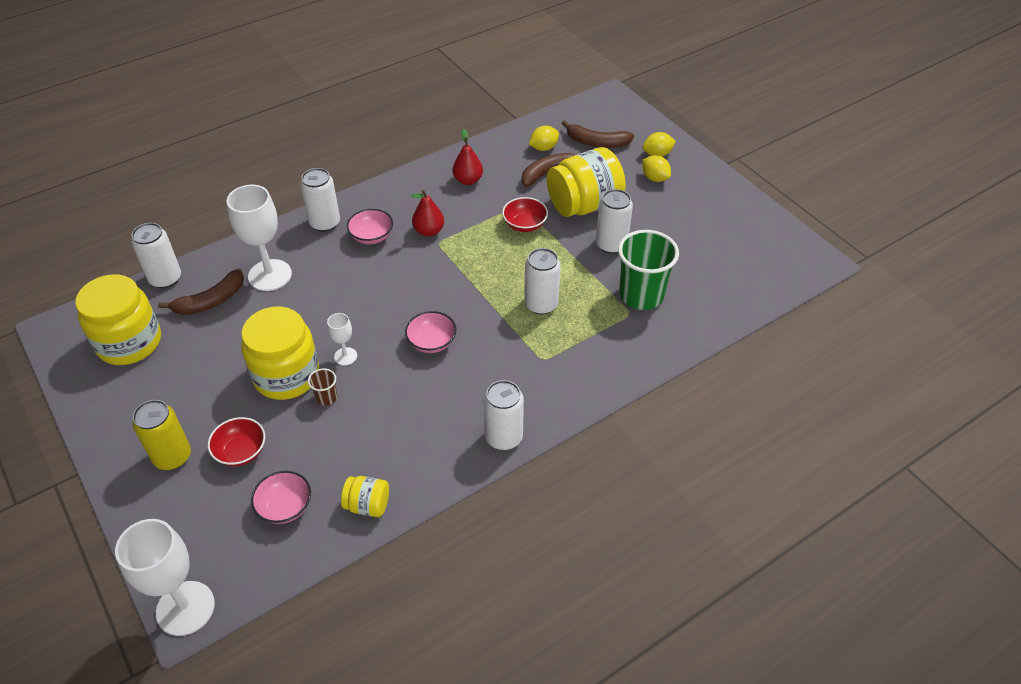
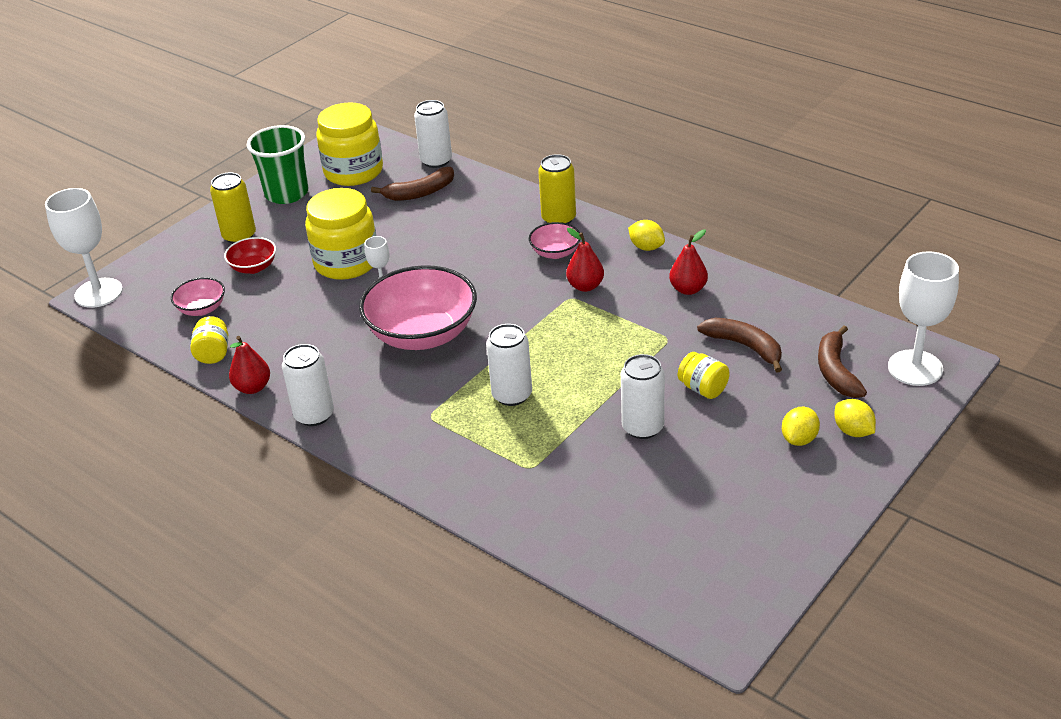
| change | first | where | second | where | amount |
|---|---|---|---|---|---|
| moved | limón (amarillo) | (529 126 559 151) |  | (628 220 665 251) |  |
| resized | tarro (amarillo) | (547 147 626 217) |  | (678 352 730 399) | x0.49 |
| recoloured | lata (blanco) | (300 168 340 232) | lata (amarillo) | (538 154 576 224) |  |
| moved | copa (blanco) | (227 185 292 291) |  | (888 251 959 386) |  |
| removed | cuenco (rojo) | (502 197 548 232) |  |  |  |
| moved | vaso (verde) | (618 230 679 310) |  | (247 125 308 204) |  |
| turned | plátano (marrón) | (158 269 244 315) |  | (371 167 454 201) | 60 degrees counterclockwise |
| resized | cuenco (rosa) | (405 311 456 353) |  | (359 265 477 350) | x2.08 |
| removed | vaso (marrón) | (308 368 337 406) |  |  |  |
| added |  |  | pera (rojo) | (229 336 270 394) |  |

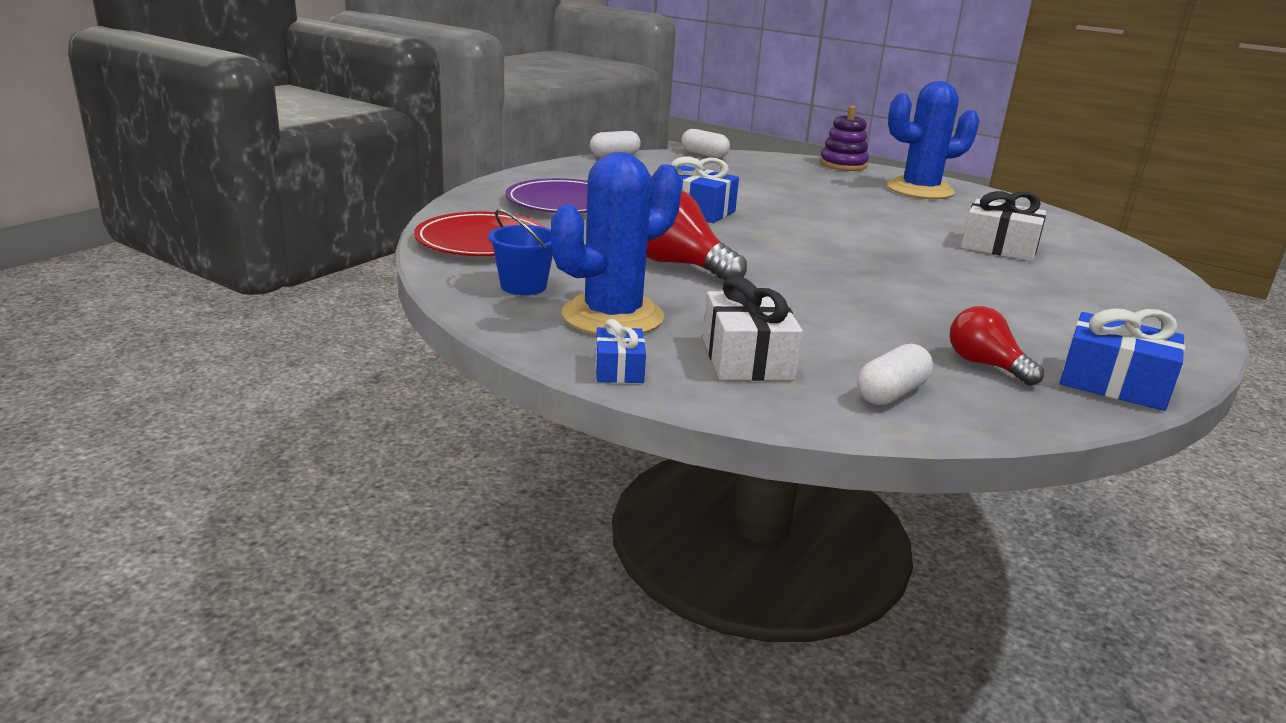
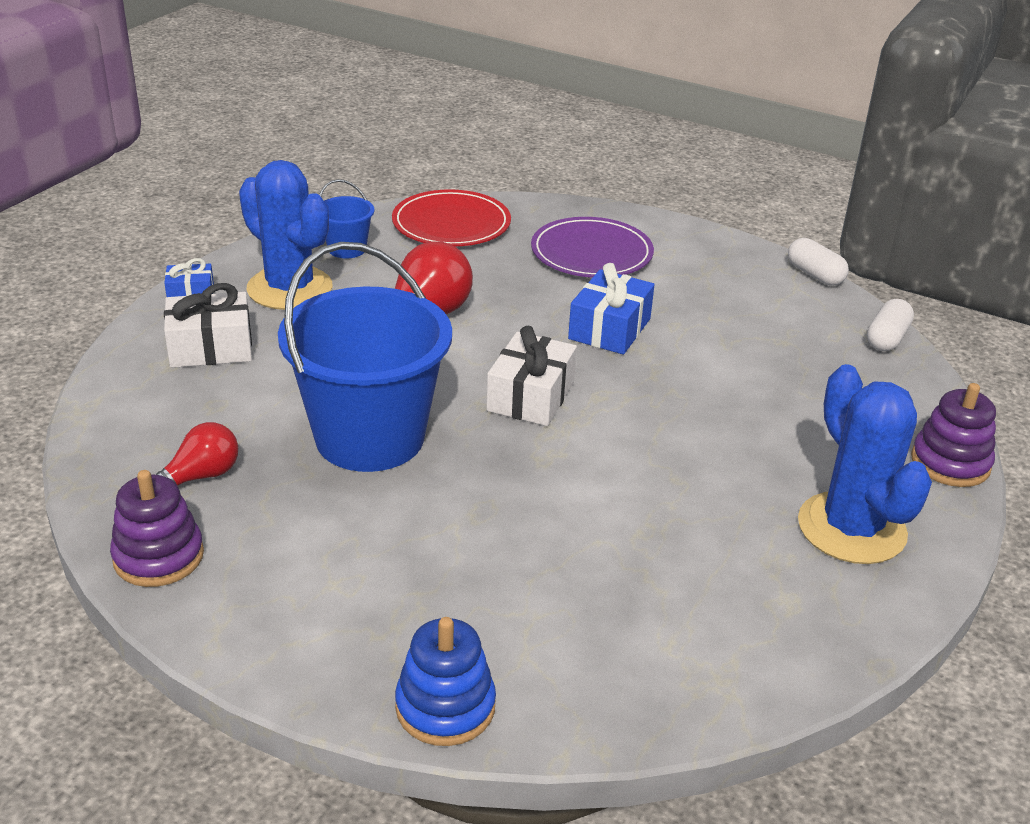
| change | first | where | second | where | amount |
|---|---|---|---|---|---|
| moved | regalo (blanco) | (961 191 1046 261) |  | (486 326 577 426) |  |
| replaced | regalo (azul) | (1060 309 1185 411) | juguete apilable (morado) | (110 470 204 587) |  |
| removed | cápsula (blanco) | (857 344 933 405) |  |  |  |
| added |  |  | balde (azul) | (278 242 452 472) |  |
| added |  |  | juguete apilable (azul) | (395 617 496 746) |  |

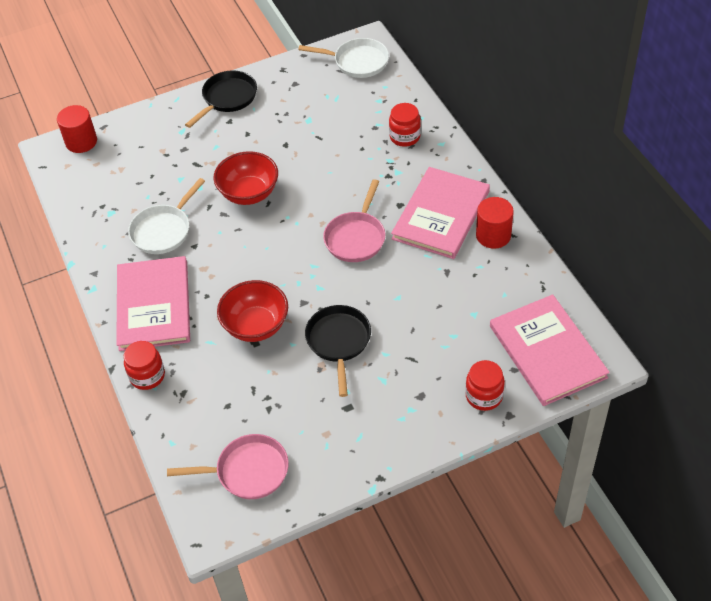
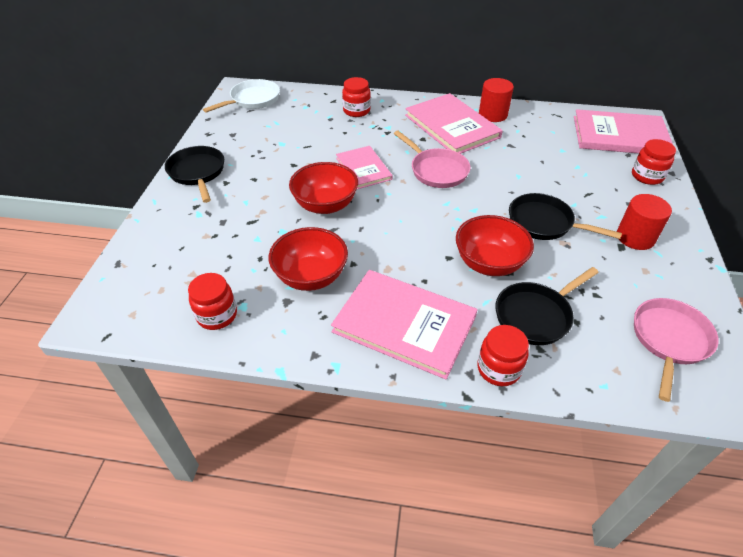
| change | first | where | second | where | amount |
|---|---|---|---|---|---|
| moved | cilindro (rojo) | (57 105 97 153) |  | (617 194 672 250) |  |
| replaced | sartén (blanco) | (128 178 205 254) | cuenco (rojo) | (269 227 348 291) |  |
| added |  |  | libro (rosa) | (336 146 393 189) |  |
| added |  |  | sartén (negro) | (495 267 599 345) |  |
| added |  |  | tarro (rojo) | (188 273 237 330) |  |

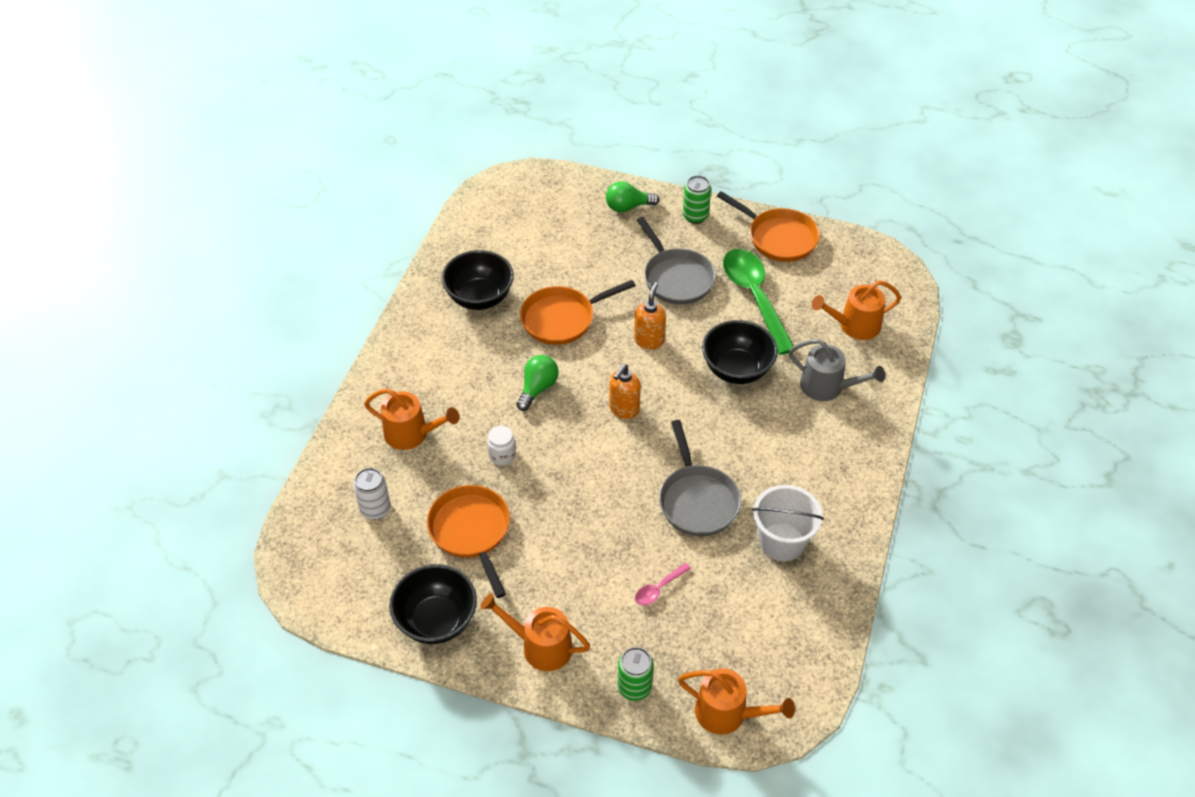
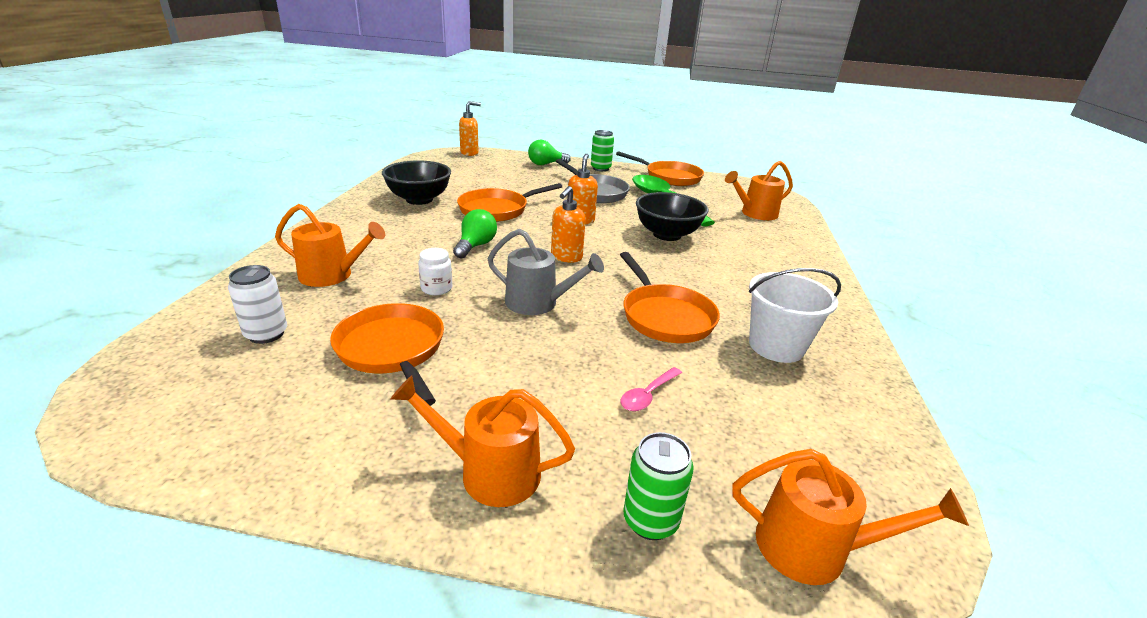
| change | first | where | second | where | amount |
|---|---|---|---|---|---|
| moved | regadera (gris) | (789 339 885 401) |  | (488 229 604 315) |  |
| recoloured | sartén (gris) | (659 420 741 536) | sartén (naranja) | (620 252 720 343) |  |
| removed | cuenco (negro) | (389 564 477 644) |  |  |  |
| added |  |  | dispensador de jabón (naranja) | (459 101 481 156) |  |

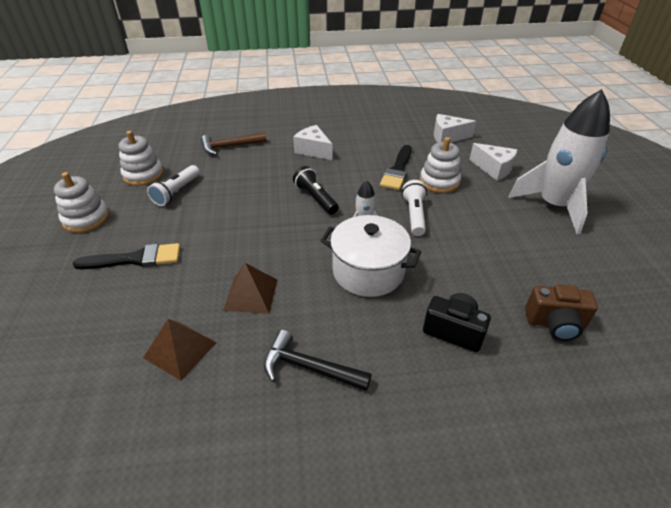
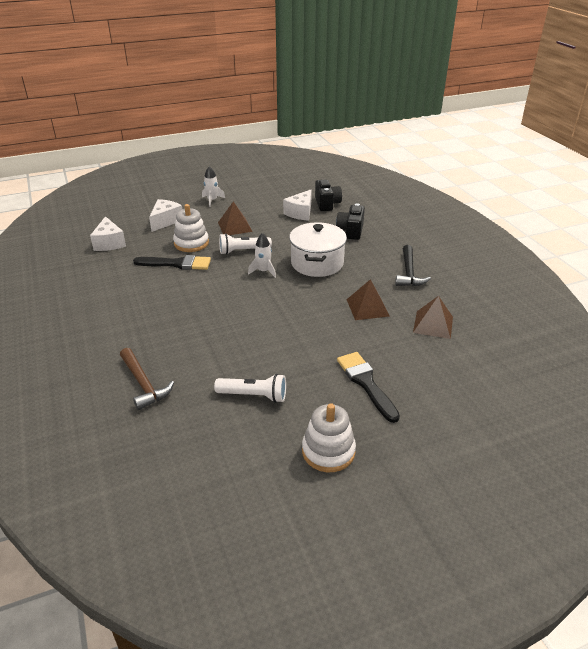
| change | first | where | second | where | amount |
|---|---|---|---|---|---|
| resized | cohete (blanco) | (508 89 610 234) |  | (202 166 225 207) | x0.42 |
| moved | queso (blanco) | (293 125 332 160) |  | (283 189 312 221) |  |
| removed | juguete apilable (blanco) | (119 131 163 186) |  |  |  |
| removed | lámpara de mano (negro) | (293 166 339 214) |  |  |  |
| recoloured | cámara (marrón) | (525 284 598 341) | cámara (negro) | (315 180 342 211) |  |
| added |  |  | pirámide (marrón) | (218 201 253 235) |  |

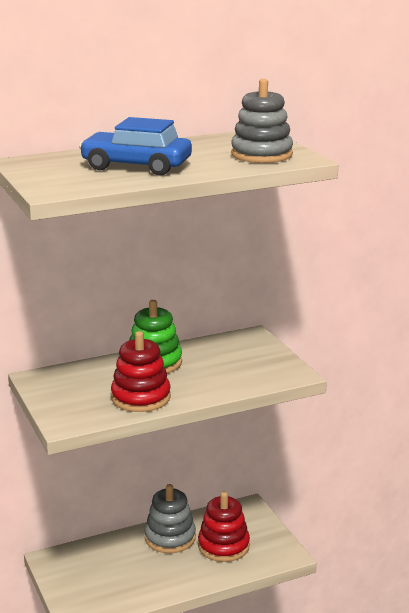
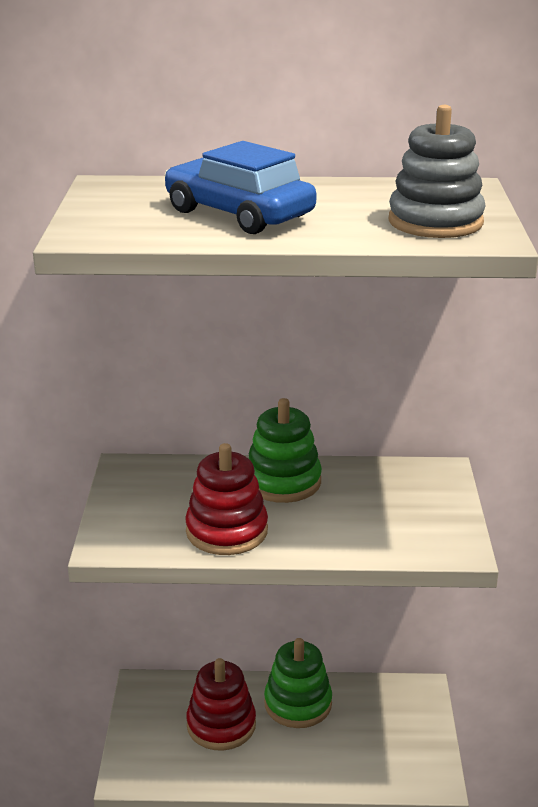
| change | first | where | second | where | amount |
|---|---|---|---|---|---|
| recoloured | juguete apilable (gris) | (145 484 196 553) | juguete apilable (verde) | (264 638 332 728) |  |
| moved | juguete apilable (rojo) | (198 492 250 562) |  | (186 658 256 751) |  |

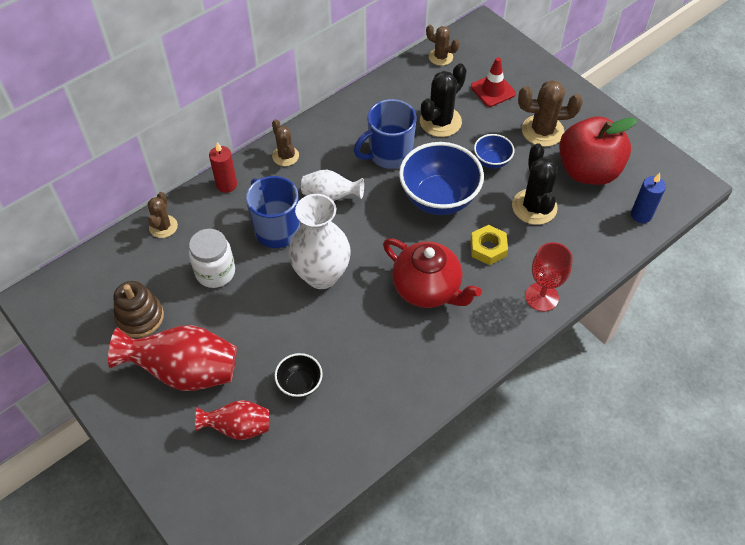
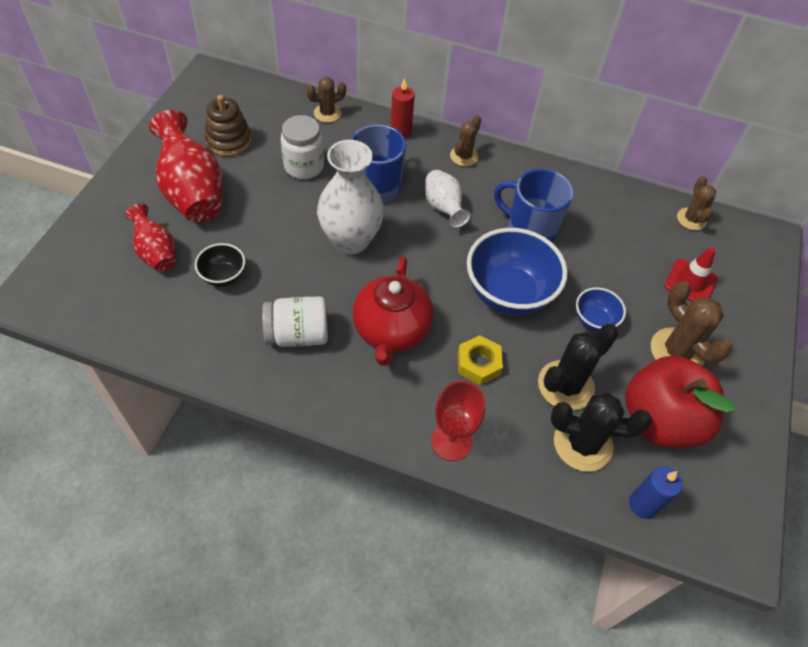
| change | first | where | second | where | amount |
|---|---|---|---|---|---|
| moved | cactus (negro) | (420 63 467 137) |  | (551 393 652 472) |  |
| added |  |  | tarro (blanco) | (262 296 328 347) |  |

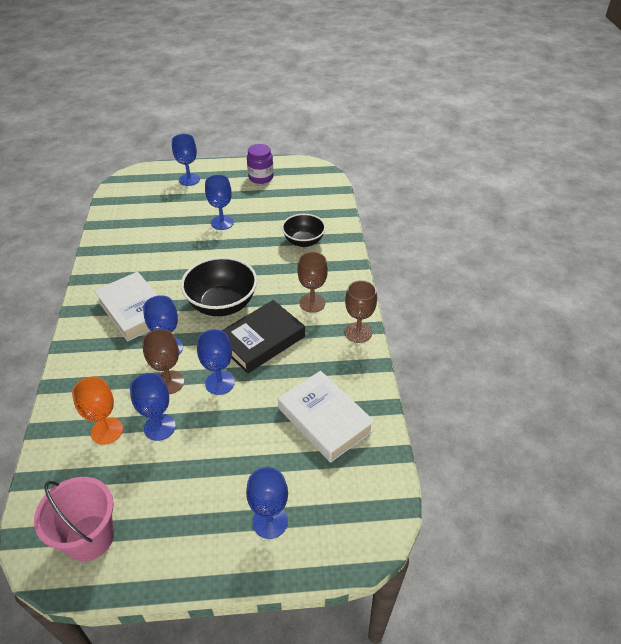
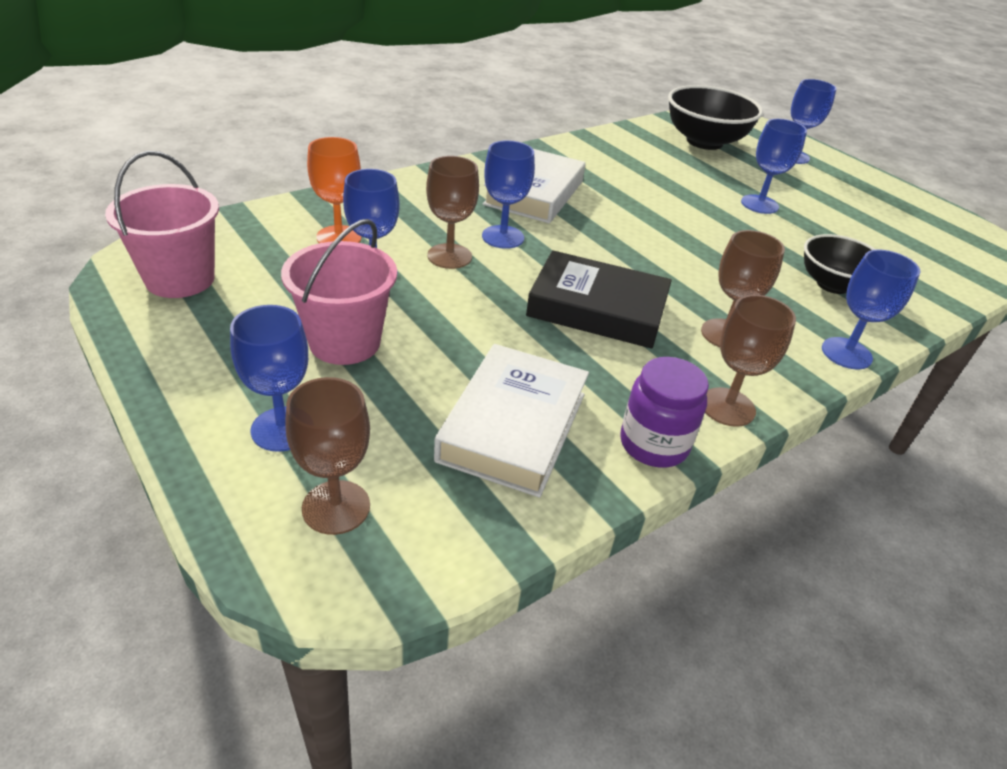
| change | first | where | second | where | amount |
|---|---|---|---|---|---|
| moved | tarro (morado) | (247 144 274 184) |  | (620 357 709 468) |  |
| moved | cuenco (negro) | (181 257 257 316) |  | (668 85 763 150) |  |
| moved | copa (azul) | (197 329 235 395) |  | (822 249 920 370) |  |
| added |  |  | balde (rosa) | (281 219 397 365) |  |
| added |  |  | copa (marrón) | (285 377 370 535) |  |

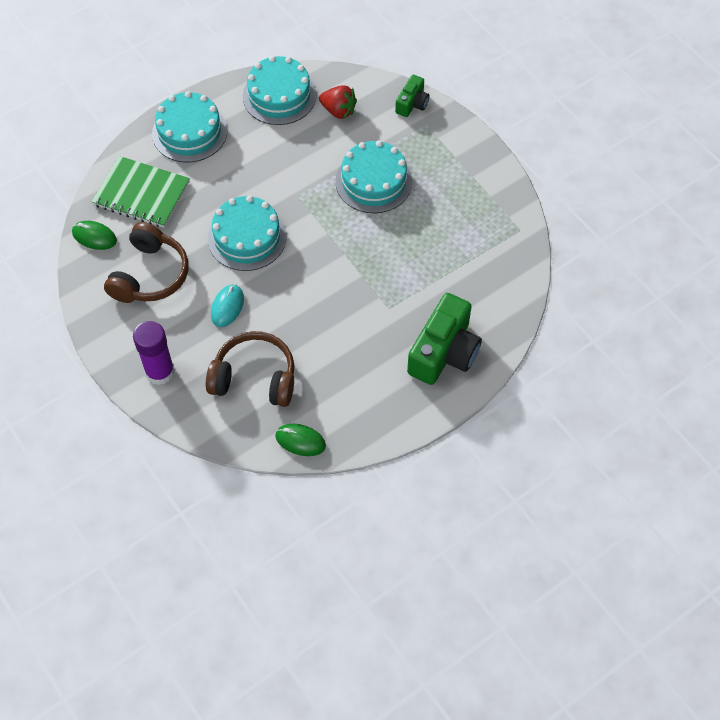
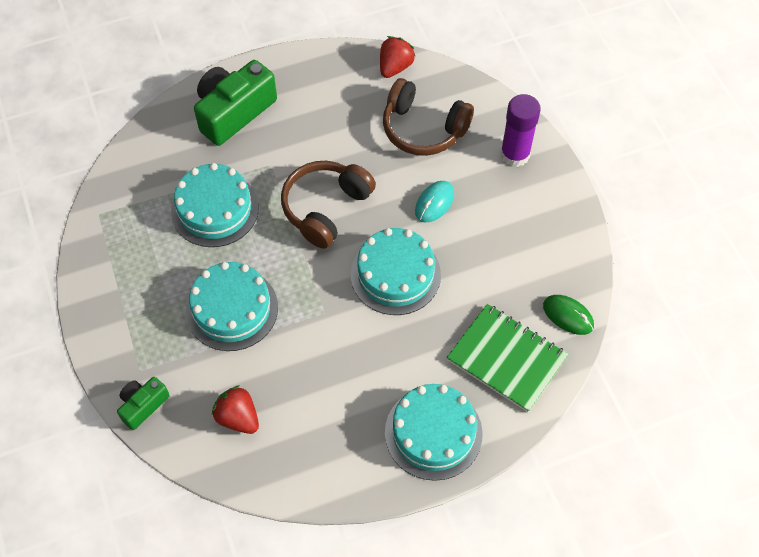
| change | first | where | second | where | amount |
|---|---|---|---|---|---|
| moved | tarta (turquesa) | (243 56 316 125) |  | (171 163 259 247) |  |
| moved | auriculares (marrón) | (104 222 188 303) |  | (281 161 376 249) |  |
| replaced | ratón (verde) | (275 424 326 456) | fresa (rojo) | (380 36 416 78) |  |

